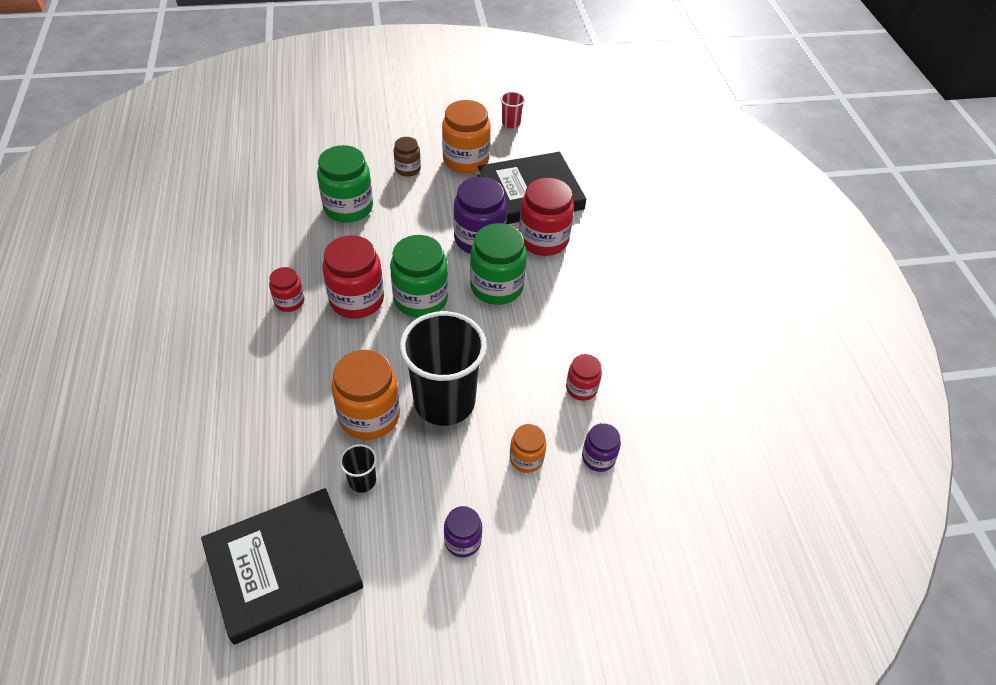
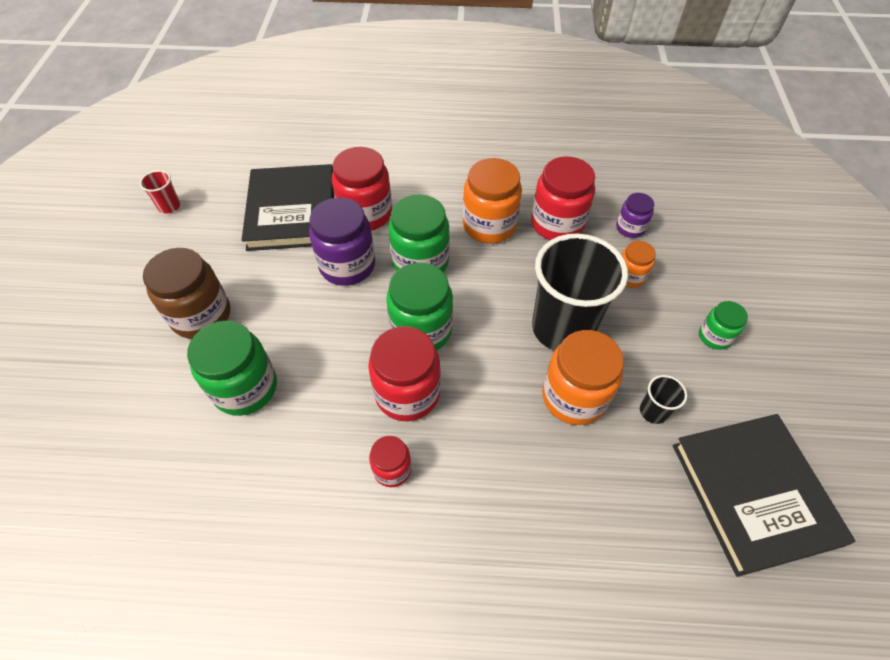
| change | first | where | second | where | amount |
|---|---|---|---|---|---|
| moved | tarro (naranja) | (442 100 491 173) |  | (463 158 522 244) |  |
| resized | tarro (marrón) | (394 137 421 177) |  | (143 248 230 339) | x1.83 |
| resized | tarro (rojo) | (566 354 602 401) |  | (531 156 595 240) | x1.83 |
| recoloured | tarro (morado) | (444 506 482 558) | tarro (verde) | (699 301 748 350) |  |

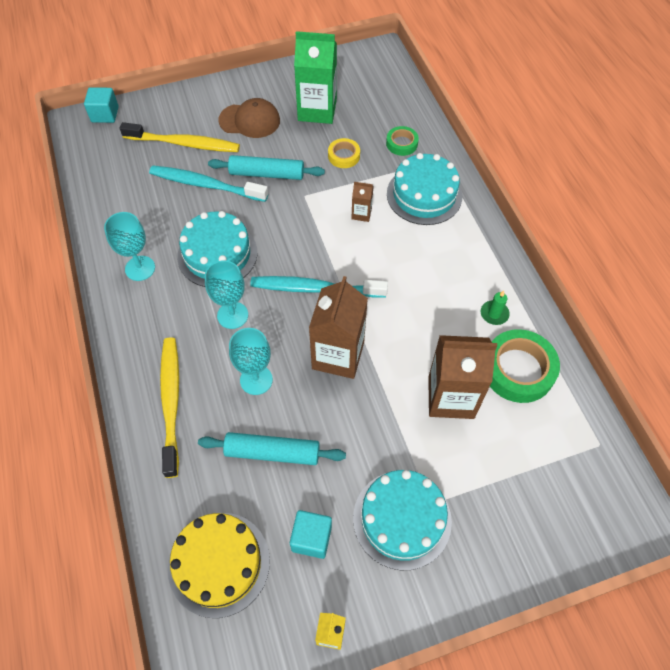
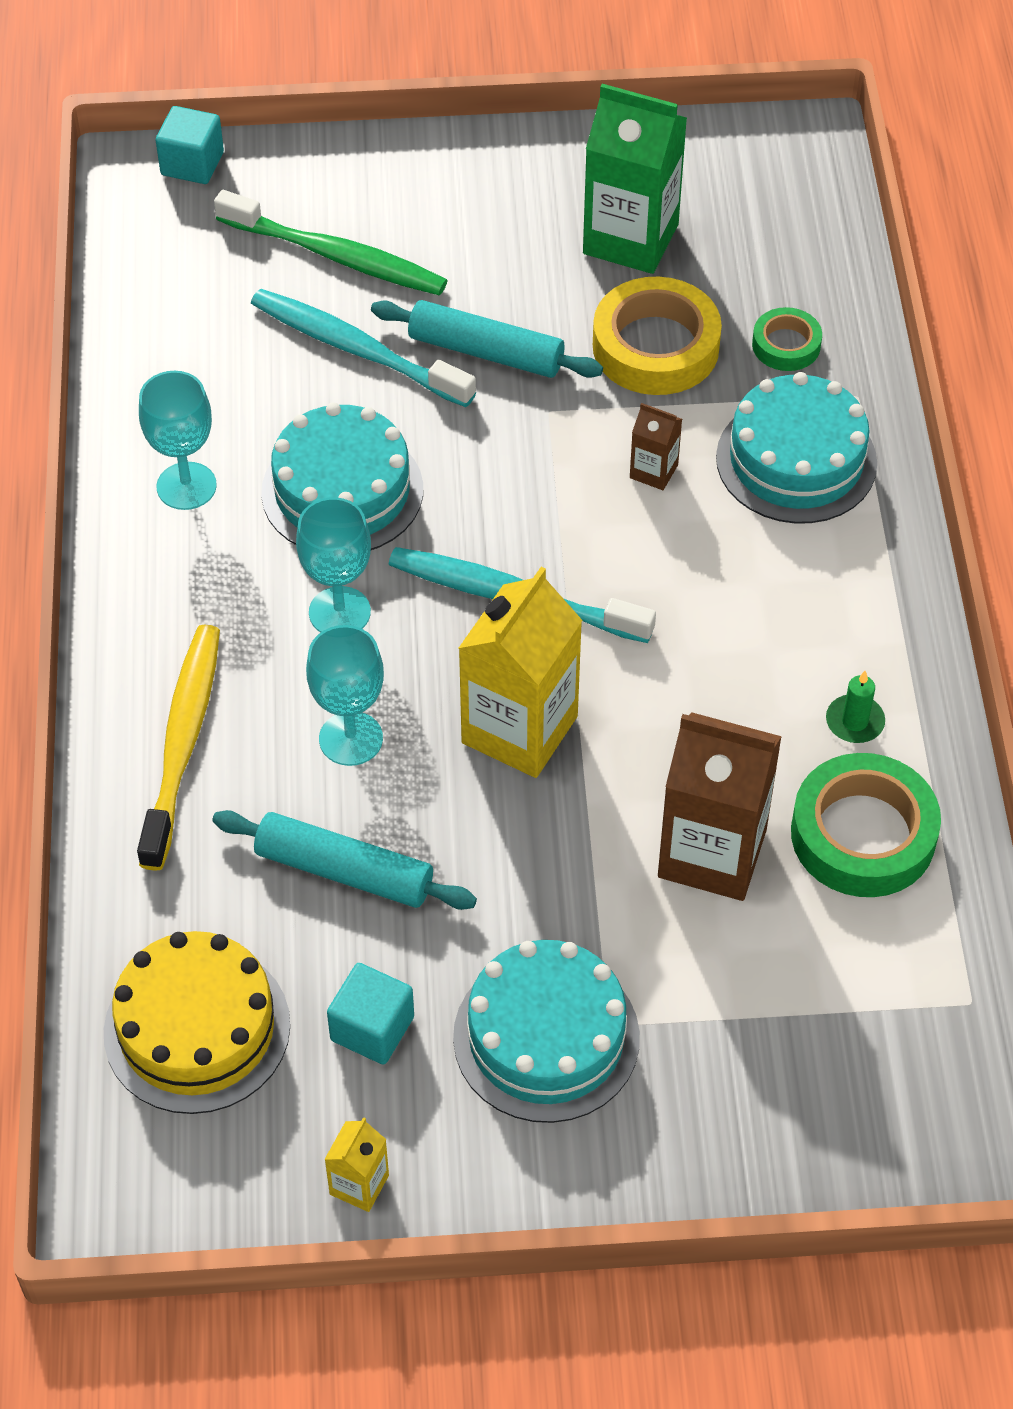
| change | first | where | second | where | amount |
|---|---|---|---|---|---|
| removed | gorra (marrón) | (218 98 280 138) |  |  |  |
| recoloured | cepillo de dientes (amarillo) | (120 122 240 152) | cepillo de dientes (verde) | (214 190 448 295) |  |
| resized | cinta adhesiva (amarillo) | (328 138 360 168) |  | (593 277 722 395) | x1.86 |
| recoloured | cartón de leche (marrón) | (309 276 368 379) | cartón de leche (amarillo) | (458 567 582 778) |  |

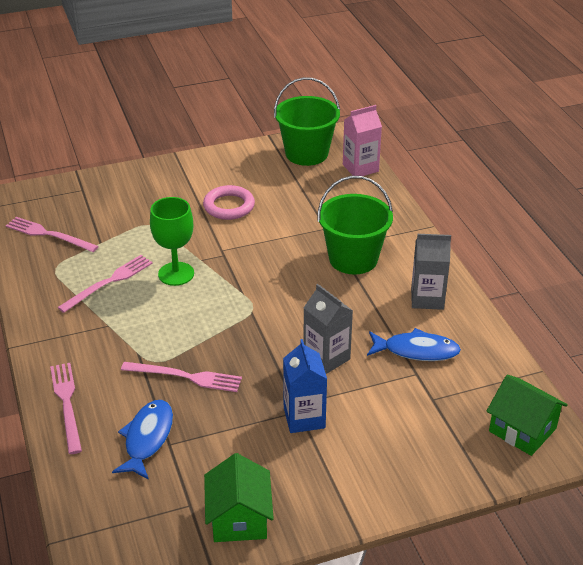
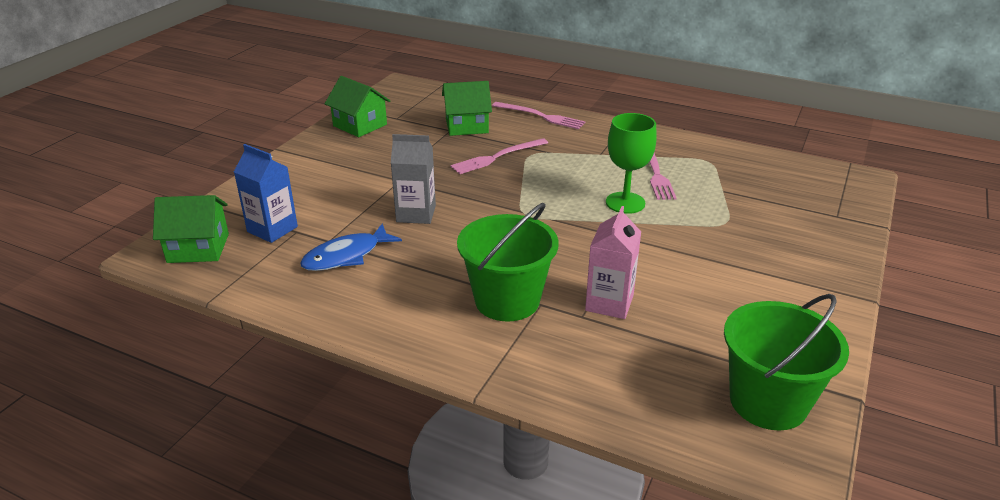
| change | first | where | second | where | amount |
|---|---|---|---|---|---|
| moved | cartón de leche (rosa) | (343 105 382 176) |  | (585 206 641 319) |  |
| removed | anillo (rosa) | (203 185 255 220) |  |  |  |
| removed | tenedor (rosa) | (6 217 99 252) |  |  |  |
| removed | cartón de leche (gris) | (411 234 451 310) |  |  |  |
| moved | cartón de leche (azul) | (283 339 327 433) |  | (234 144 298 243) |  |
| replaced | pez (azul) | (112 400 173 480) | casa (verde) | (442 81 492 136) |  |

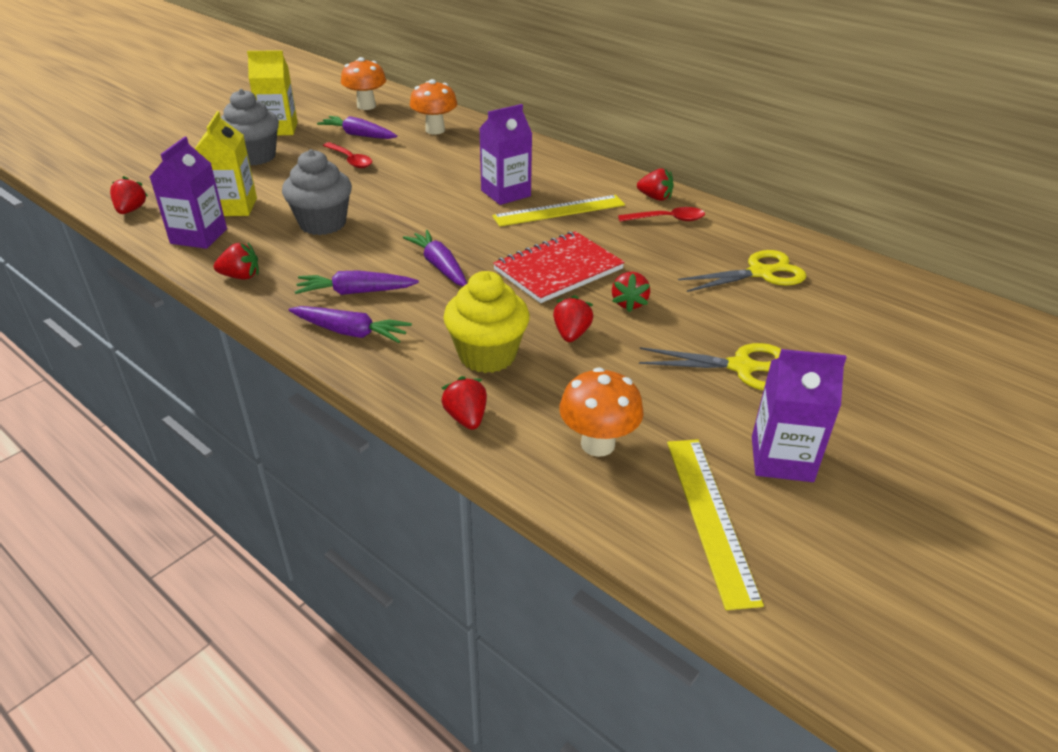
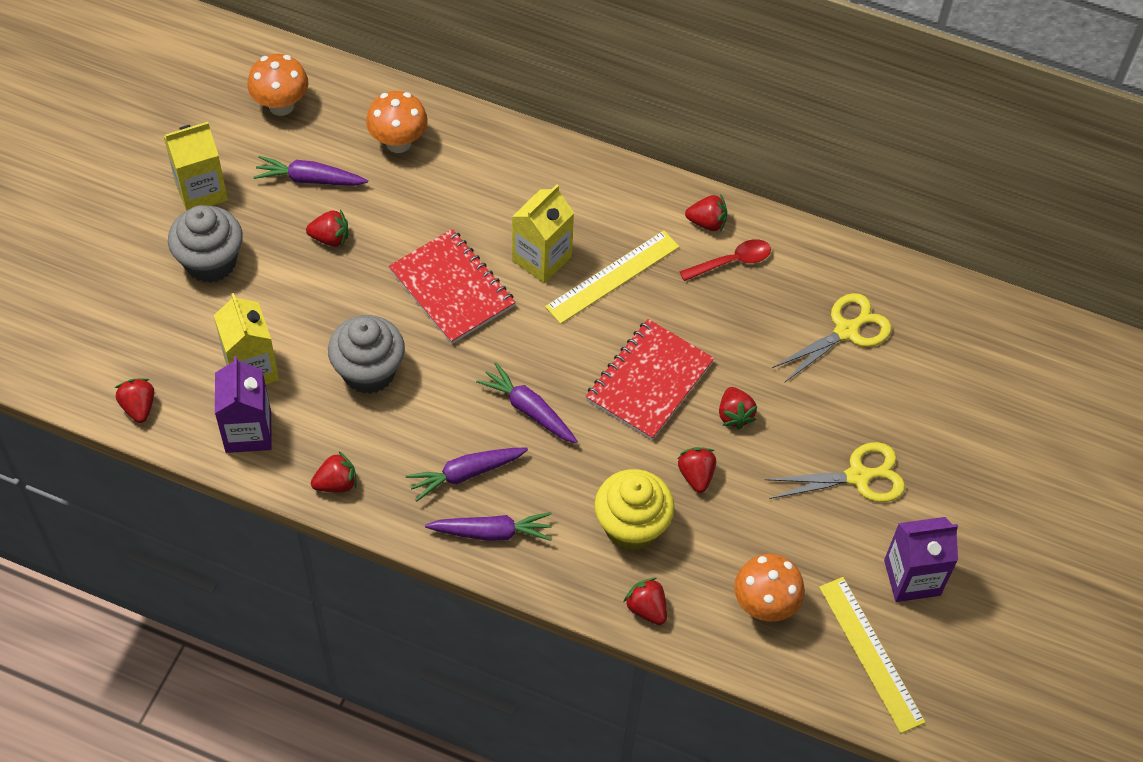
| change | first | where | second | where | amount |
|---|---|---|---|---|---|
| recoloured | cartón de leche (morado) | (479 104 532 205) | cartón de leche (amarillo) | (512 185 574 283) |  |
| replaced | cuchara (rojo) | (323 142 372 168) | fresa (rojo) | (306 210 348 247) |  |
| added |  |  | cuaderno (rojo) | (389 229 516 344) |  |

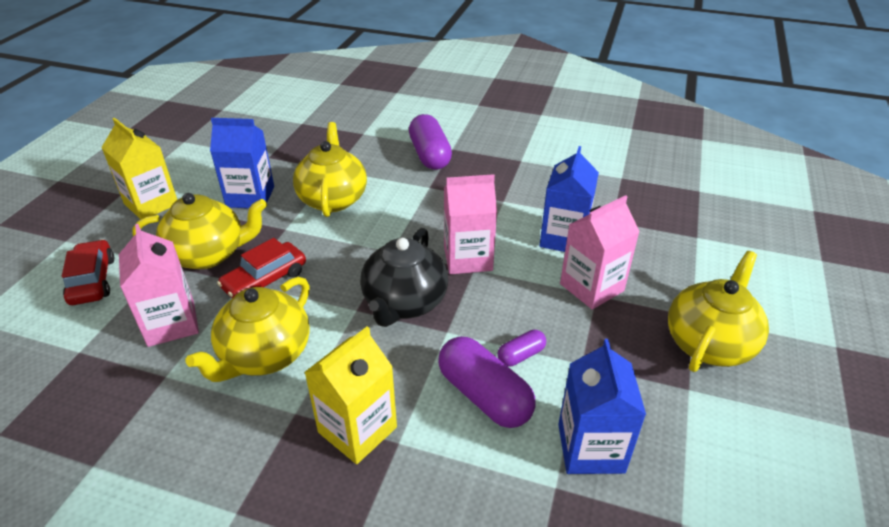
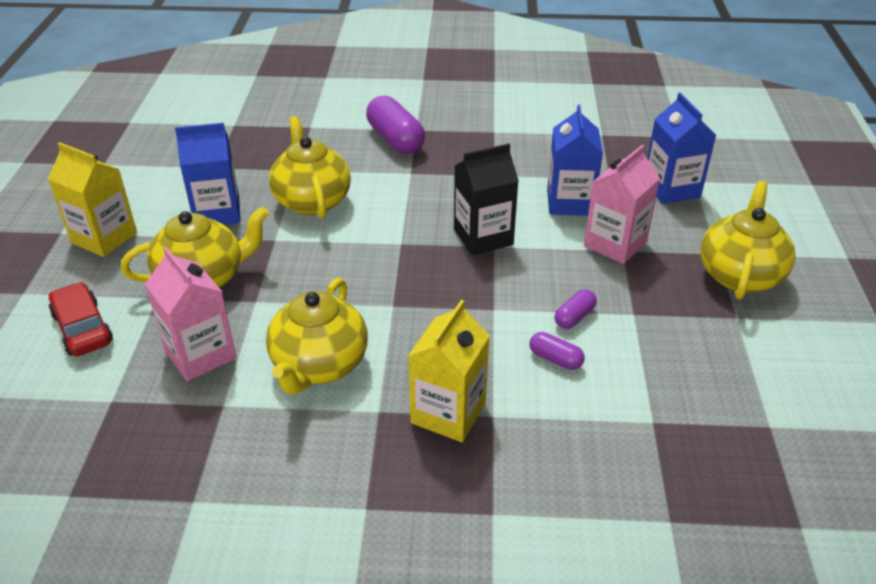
| change | first | where | second | where | amount |
|---|---|---|---|---|---|
| recoloured | cartón de leche (rosa) | (444 174 497 274) | cartón de leche (negro) | (454 143 519 255) |  |
| removed | tetera (negro) | (360 228 448 327) |  |  |  |
| removed | coche (rojo) | (217 238 306 298) |  |  |  |
| resized | cápsula (morado) | (438 336 536 428) |  | (530 332 585 370) | x0.51 |
| moved | cartón de leche (azul) | (558 339 646 474) |  | (647 92 716 204) |  |

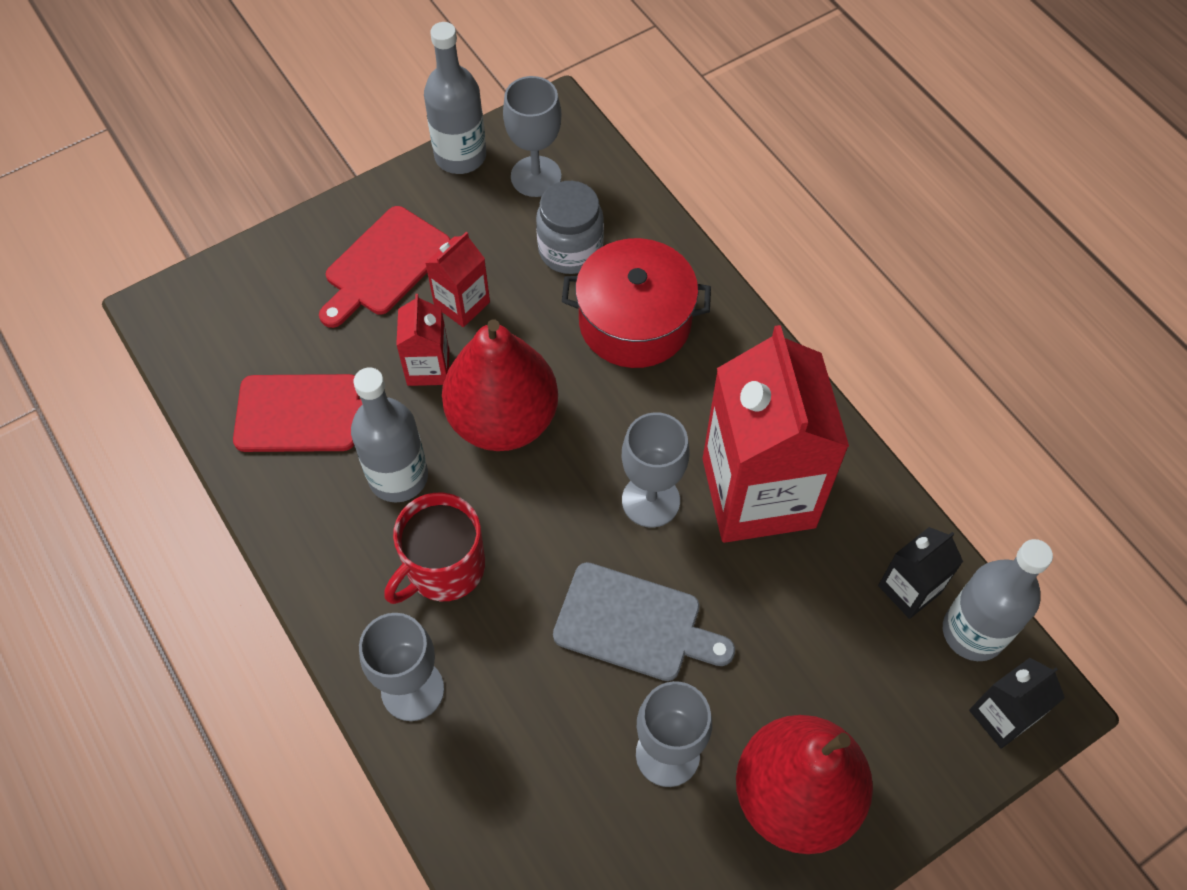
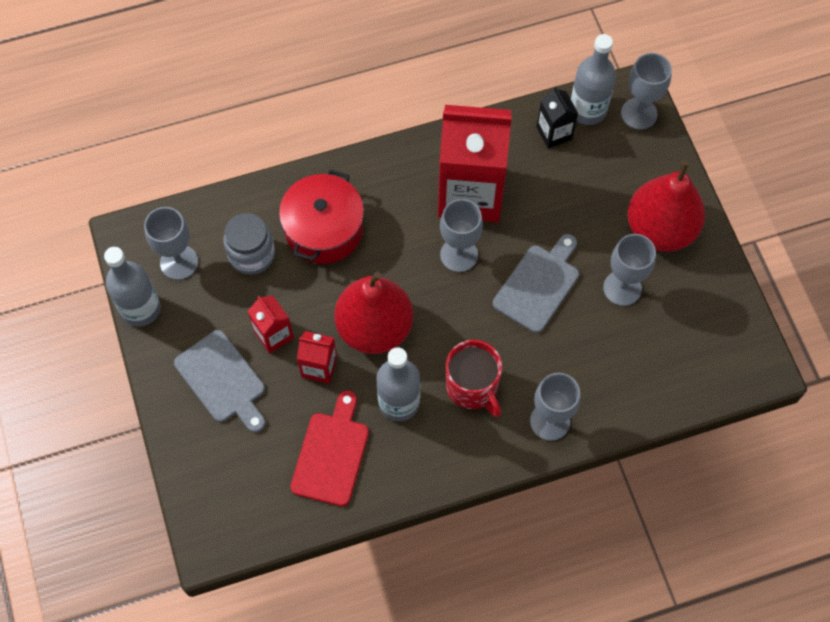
| change | first | where | second | where | amount |
|---|---|---|---|---|---|
| recoloured | tabla de cortar (rojo) | (319 206 451 328) | tabla de cortar (gris) | (174 330 265 433) |  |
| replaced | cartón de leche (negro) | (969 658 1065 749) | copa (gris) | (621 53 672 130) |  |

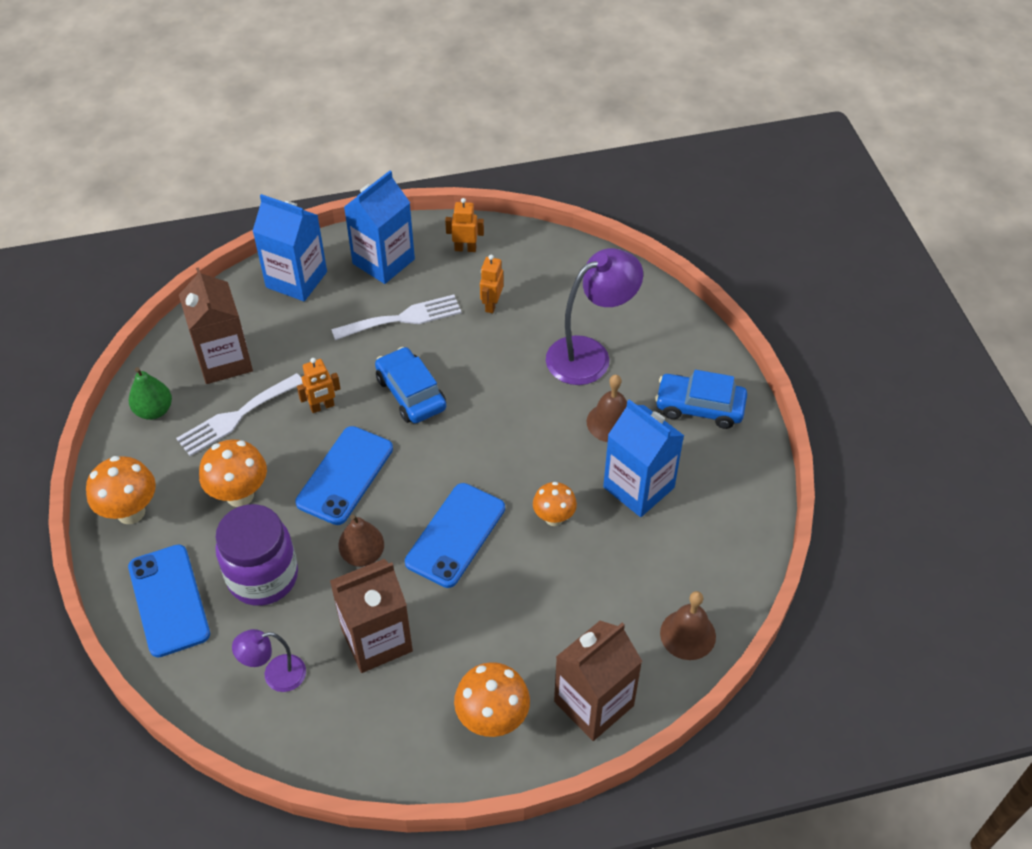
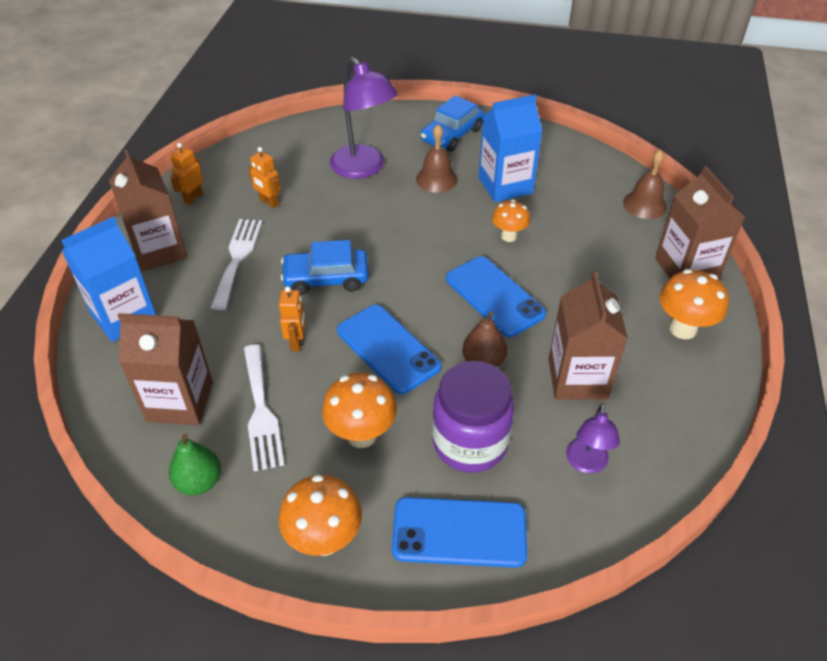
| change | first | where | second | where | amount |
|---|---|---|---|---|---|
| recoloured | cartón de leche (azul) | (344 171 415 284) | cartón de leche (marrón) | (109 150 187 272) |  |
| turned | lámpara (morado) | (546 248 643 385) |  | (330 57 398 179) | 150 degrees clockwise |

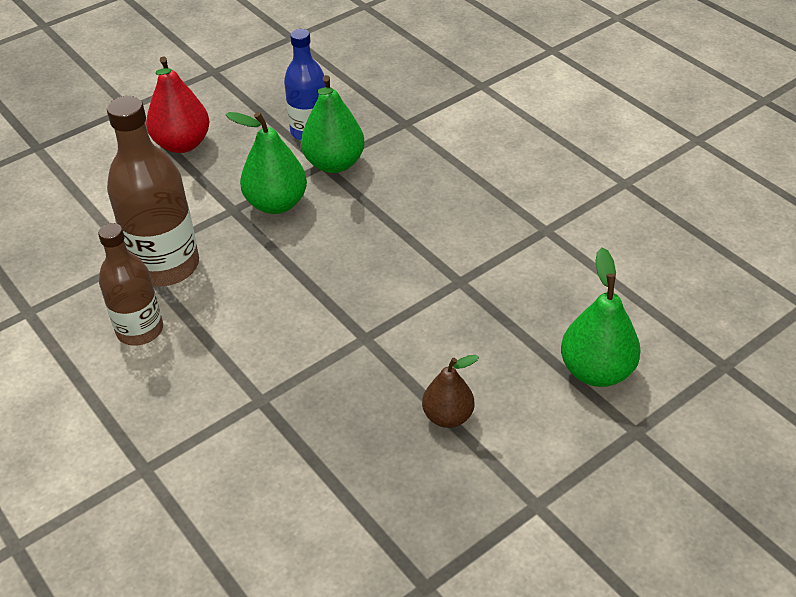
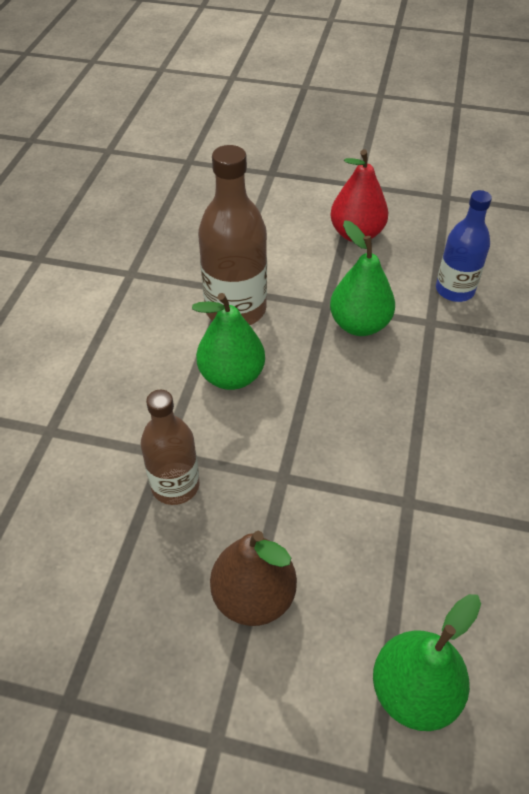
| change | first | where | second | where | amount |
|---|---|---|---|---|---|
| moved | pera (verde) | (301 75 365 173) |  | (192 293 265 390) |  |
| moved | botella (marrón) | (98 223 163 346) |  | (140 390 200 505) |  |
| resized | pera (marrón) | (422 355 479 428) |  | (210 531 297 626) | x1.53 |

